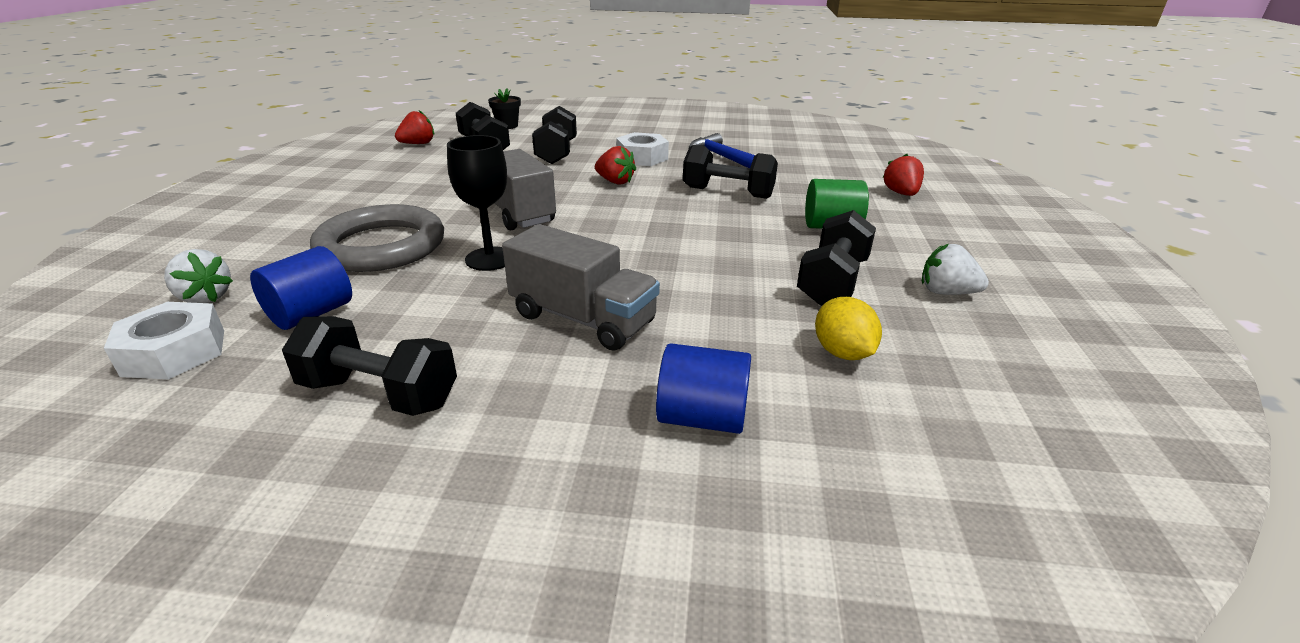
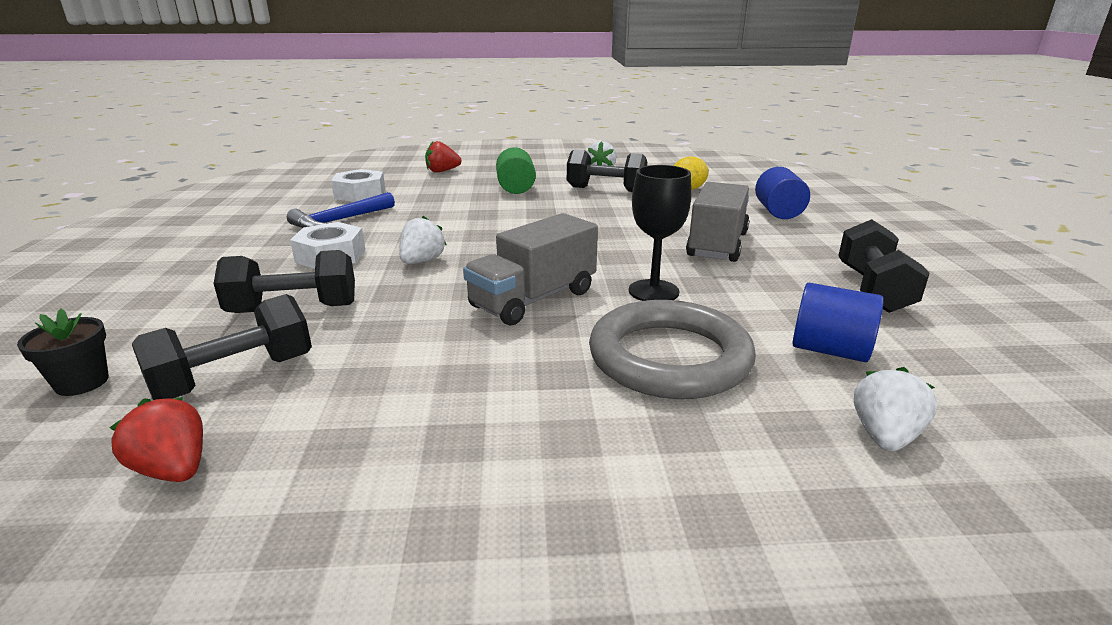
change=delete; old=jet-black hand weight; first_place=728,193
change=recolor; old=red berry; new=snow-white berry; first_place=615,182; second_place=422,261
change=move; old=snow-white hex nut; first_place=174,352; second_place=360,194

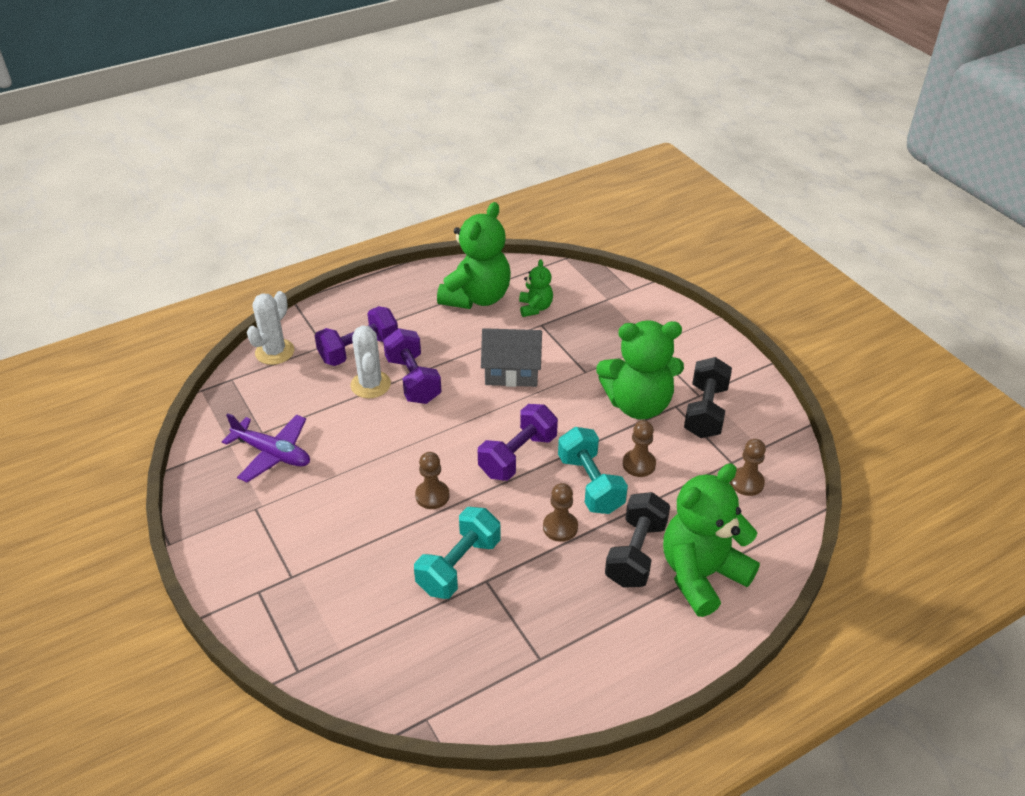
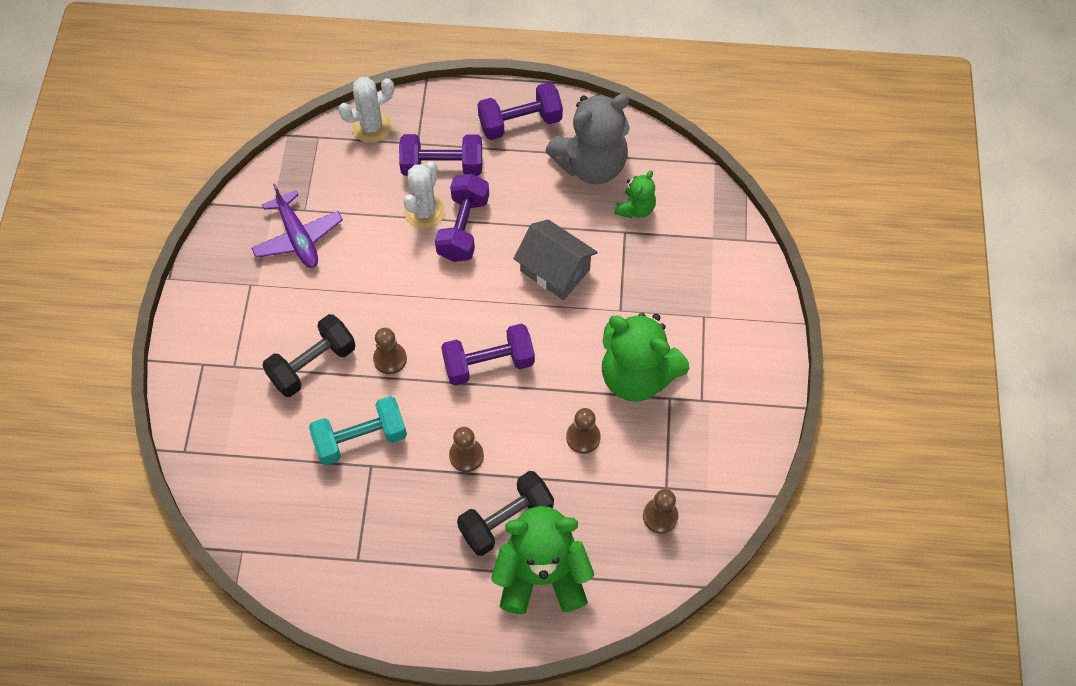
change=recolor; old=green teddy bear; new=ash-grey teddy bear; first_place=477,297; second_place=591,164
change=move; old=jet-black hand weight; first_place=705,411; second_place=313,364
change=delete; old=turquoise hand weight; first_place=590,484
change=insert; new=royal purple hand weight; second_place=520,122

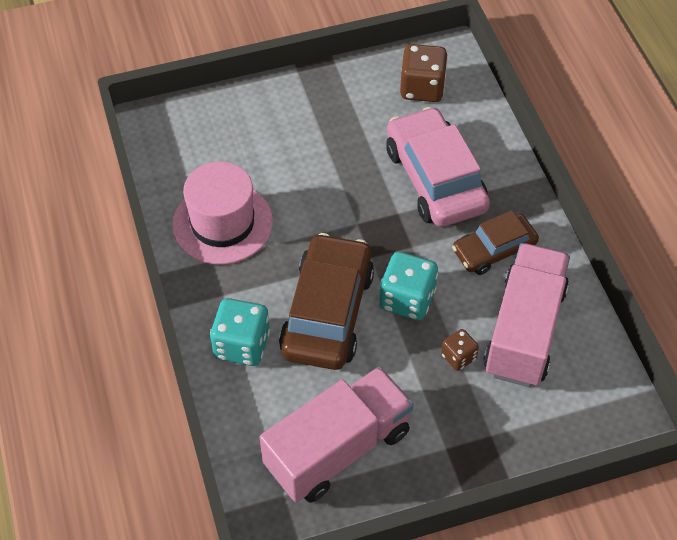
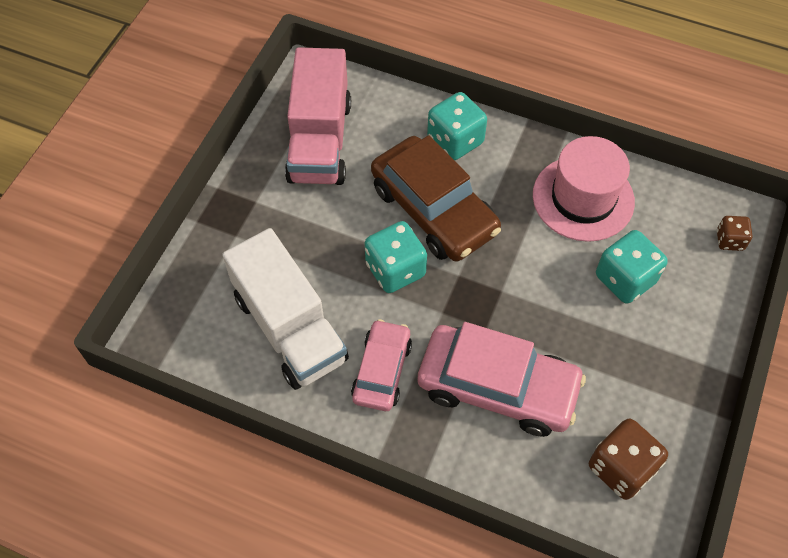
change=recolor; old=dark brown car; new=rose-pink car; first_place=494,250; second_place=381,370
change=recolor; old=rose-pink truck; new=snow-white truck; first_place=524,330; second_place=289,328
change=move; old=dark brown dice; first_place=458,357; second_place=729,240
change=insert; new=turquoise dice; second_place=625,279

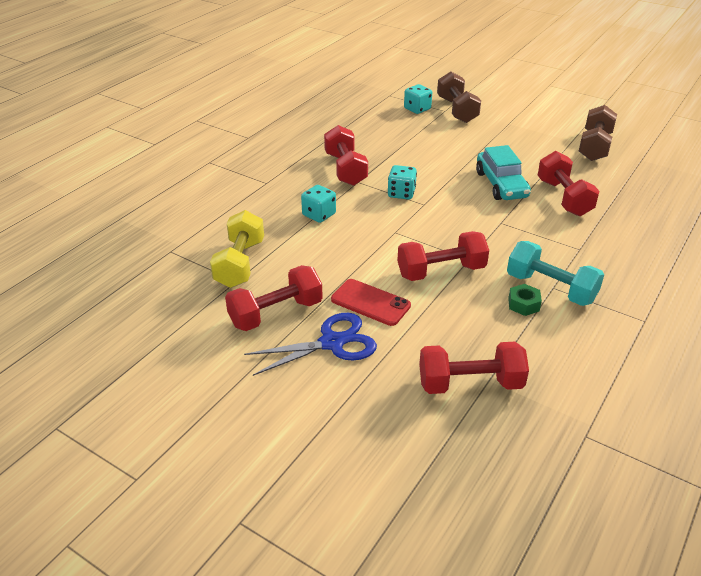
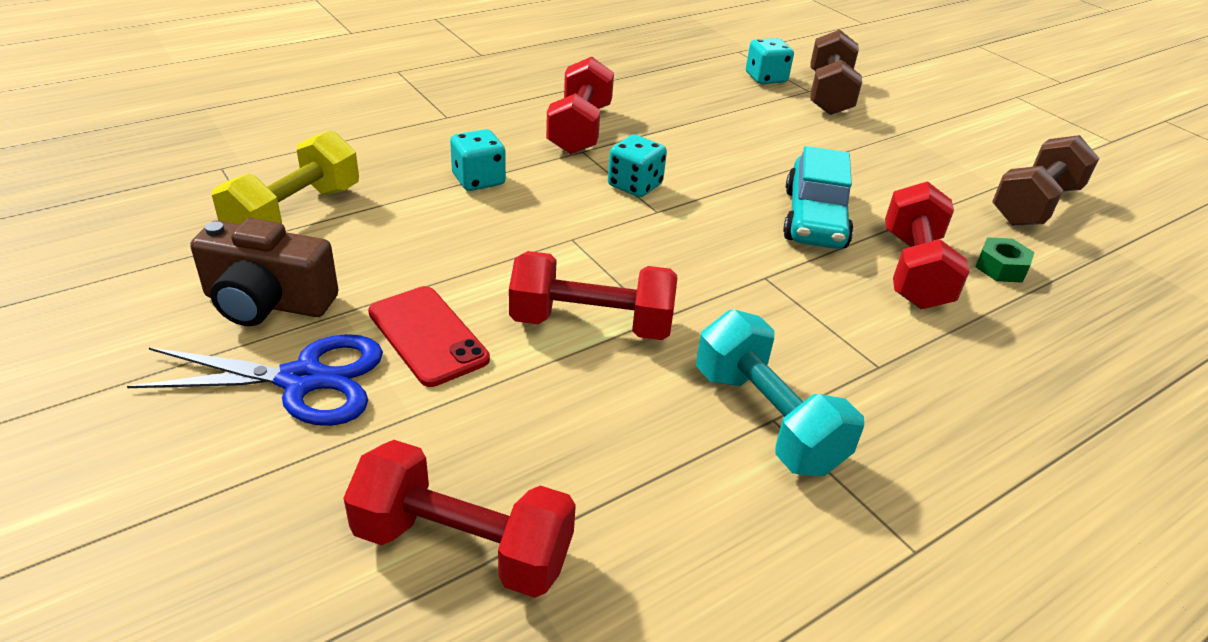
change=replace; old=red hand weight; new=dark brown compact camera; first_place=276,313; second_place=268,302
change=move; old=green hex nut; first_place=523,304; second_place=1001,268

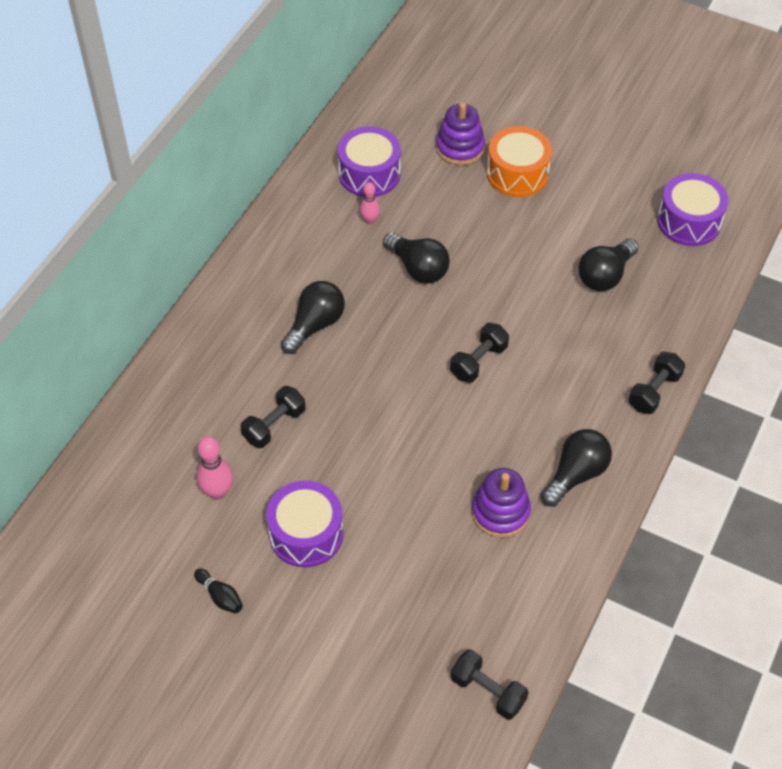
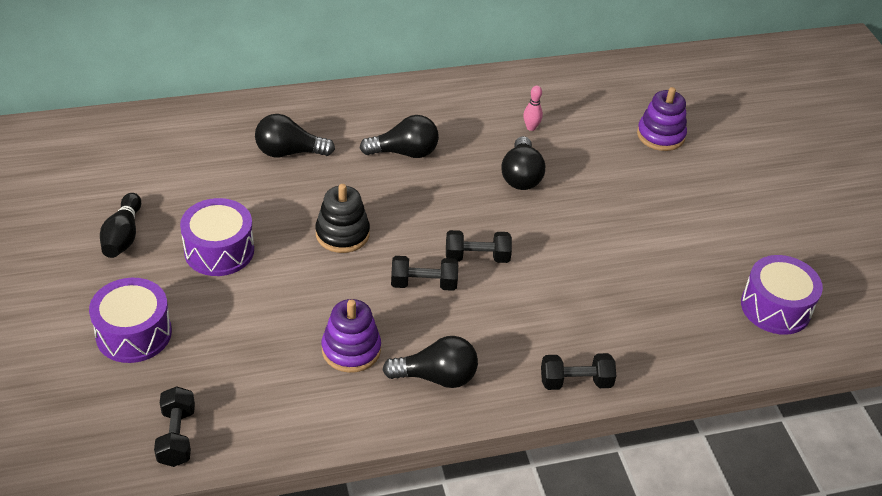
change=move; old=royal purple toy drum; first_place=369,174; second_place=134,333
change=delete; old=orange toy drum; first_place=517,174
change=move; old=jet-black lightbulb; first_place=605,275; second_place=289,152
change=move; old=jet-black hand weight; first_place=274,425; second_place=423,284
change=delete; old=rose-pink tenpin; first_place=217,492
change=resize; old=jet-black tenpin; first_place=220,596; second_place=123,236; factor=1.56
change=insert; new=jet-black ring stacker; second_place=342,234

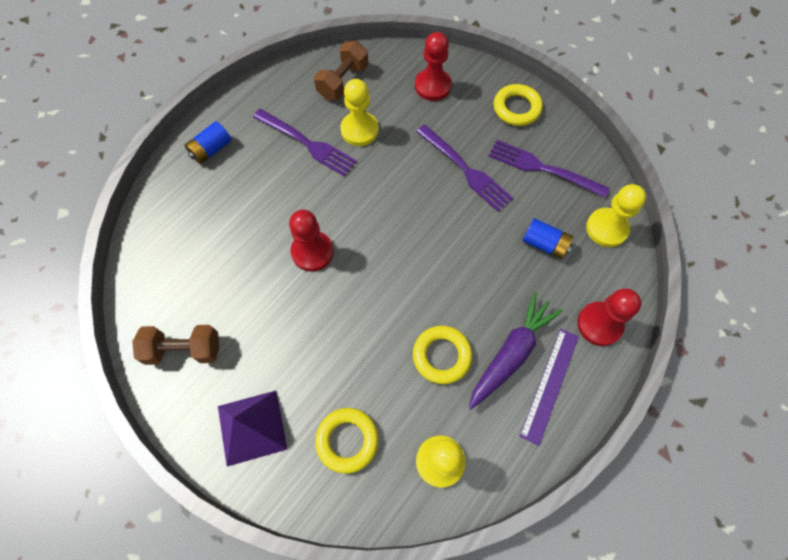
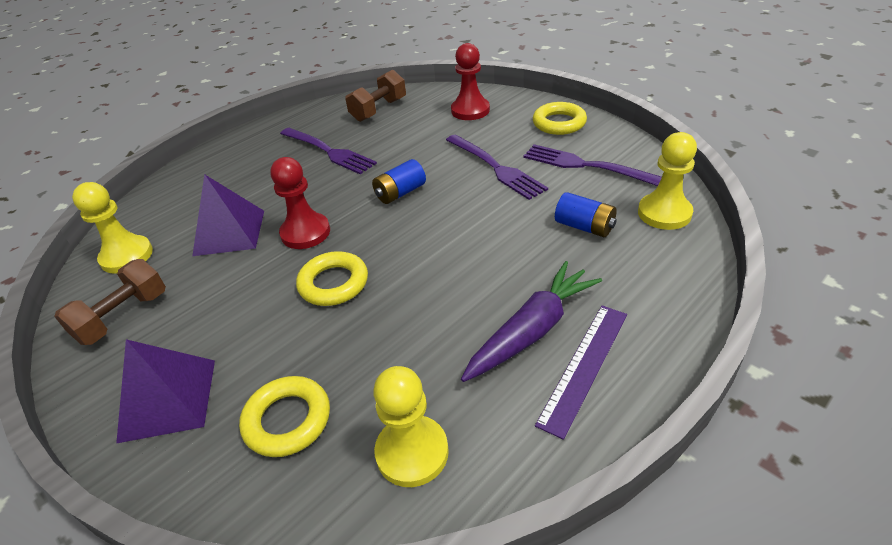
change=move; old=bright yellow game pawn; first_place=359,130; second_place=127,256
change=move; old=blue AA battery; first_place=211,150; second_place=400,193
change=delete; old=red game pawn; first_place=599,324
change=rotate; old=dark brown hand weight; first_place=184,349; second_place=123,317; degrees=-60
change=move; old=bright yellow ring; first_place=441,356; second_place=333,283
change=insert; new=royal purple pyramid shape; second_place=229,232

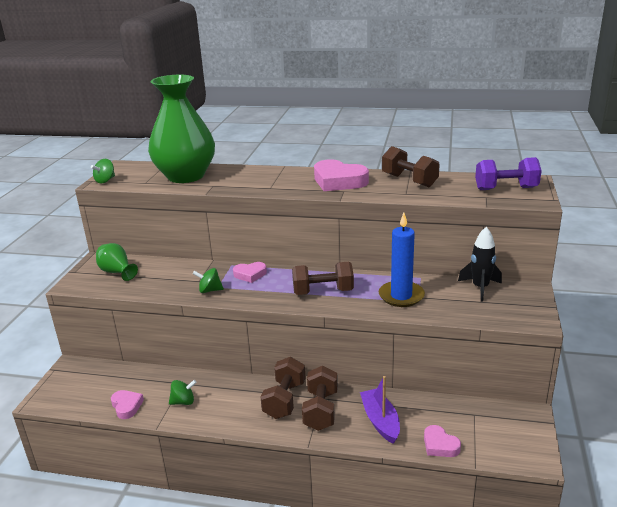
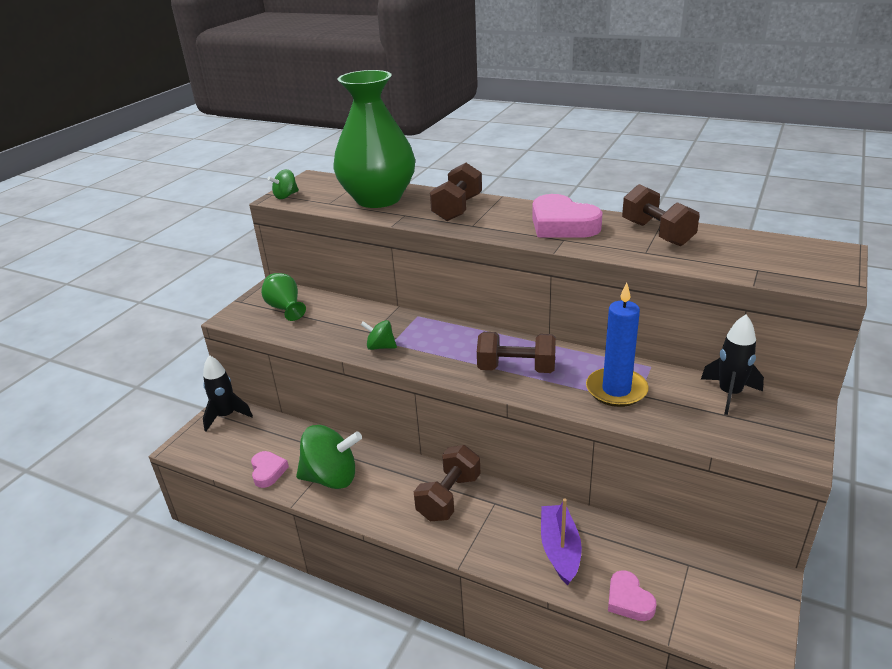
change=delete; old=royal purple hand weight; first_place=506,189
change=delete; old=rose-pink heart; first_place=250,274
change=move; old=dark brown hand weight; first_place=321,410; second_place=457,208
change=resize; old=green whirligig; first_place=183,402; second_place=331,477; factor=1.95
change=insert; new=jet-black spaceship; second_place=226,416

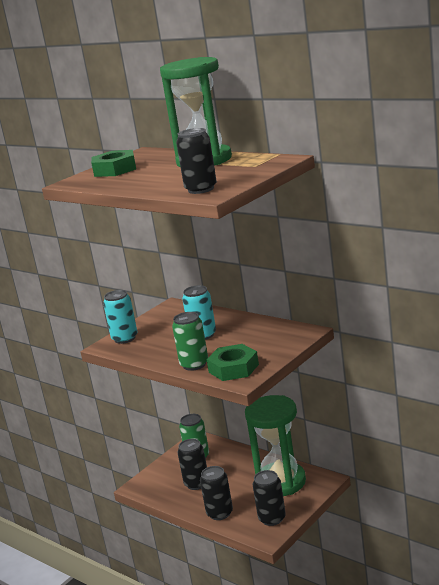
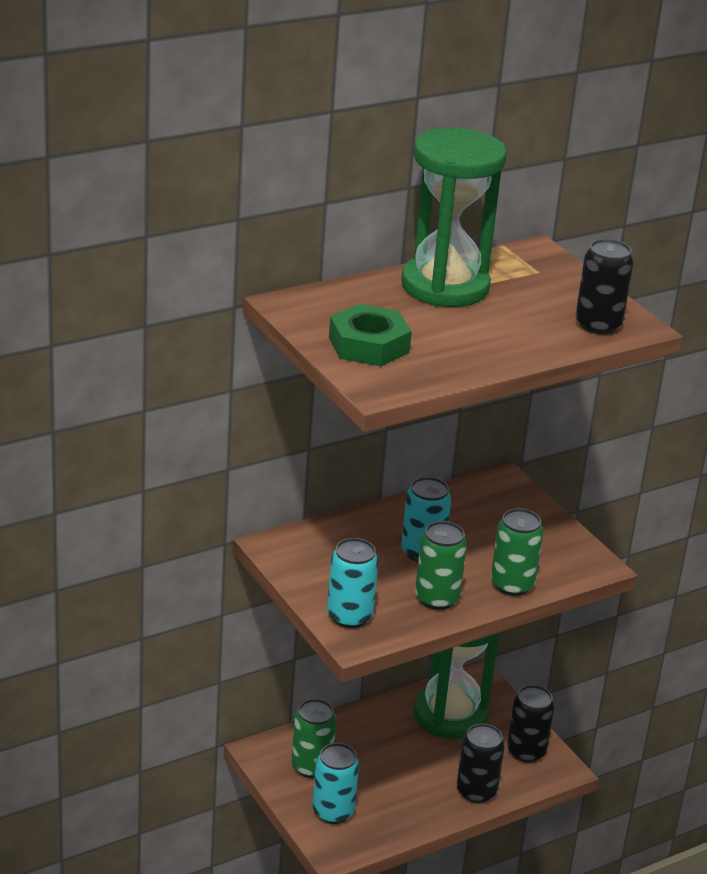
change=delete; old=green hex nut; first_place=233,368
change=delete; old=jet-black tin; first_place=196,483
change=insert; new=green tin; second_place=437,598
change=insert; new=turquoise tin; second_place=333,812

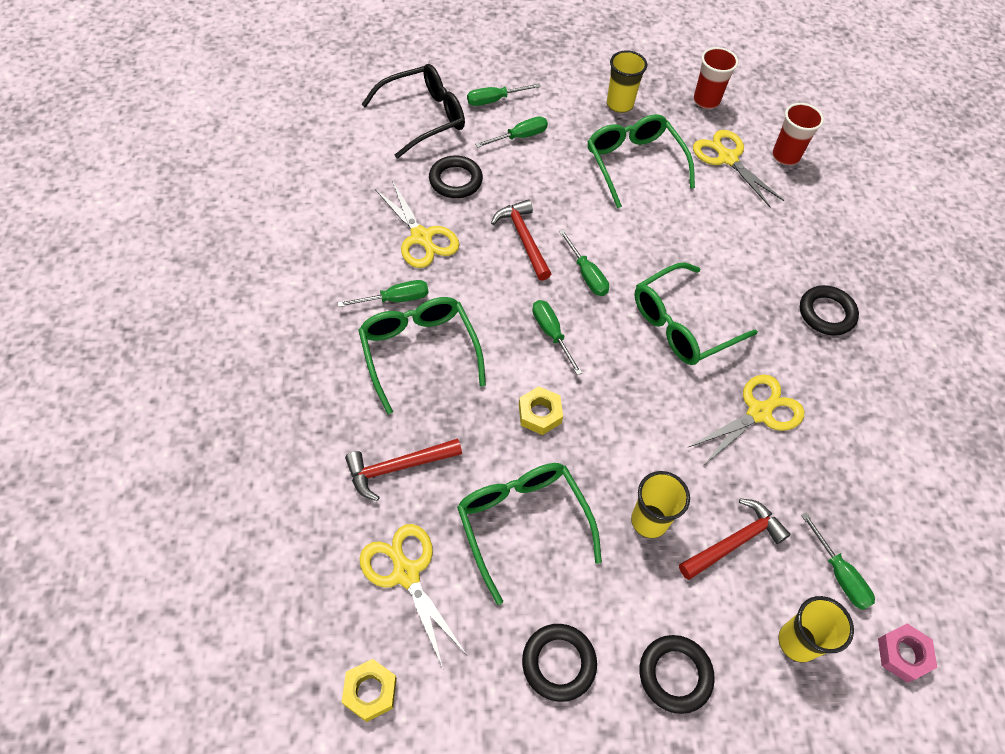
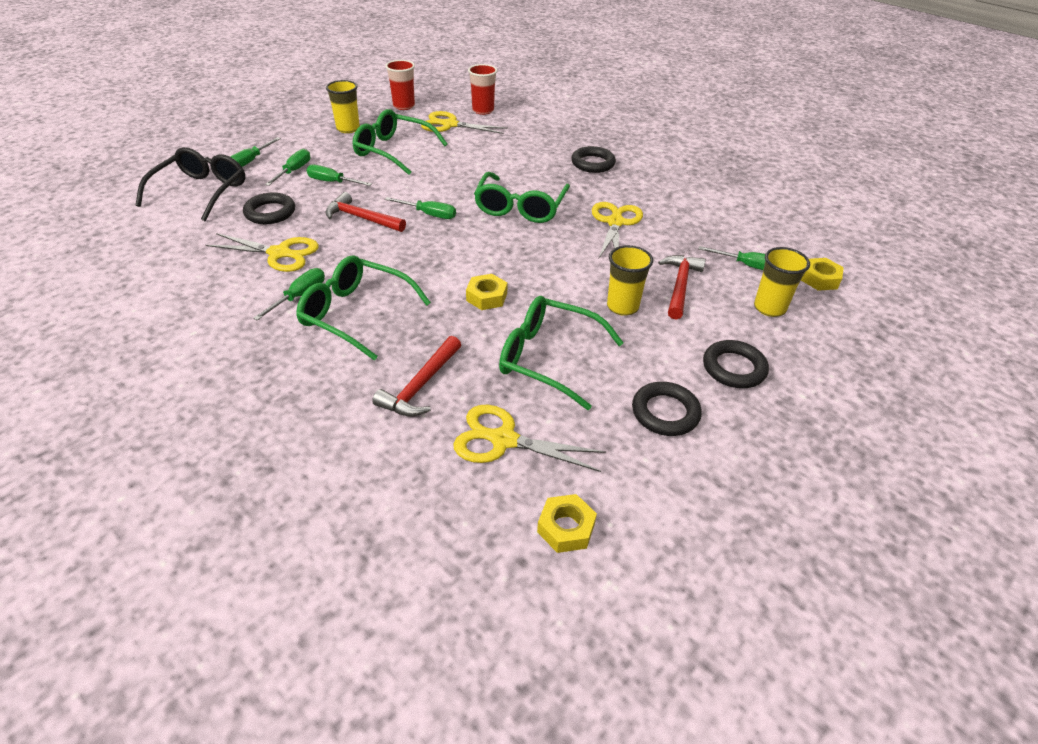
change=move; old=green screwdriver; first_place=551,334; second_place=332,182
change=recolor; old=rose-pink hex nut; new=bright yellow hex nut; first_place=903,654; second_place=819,279

